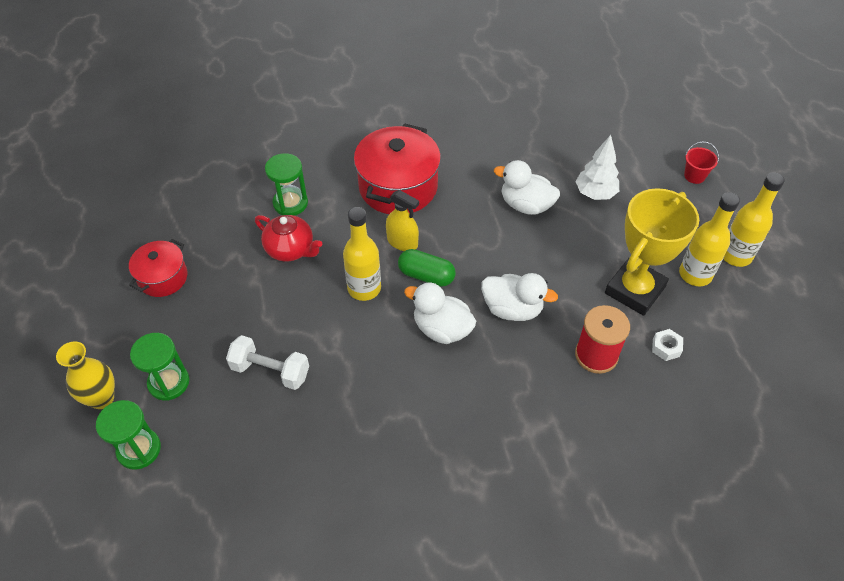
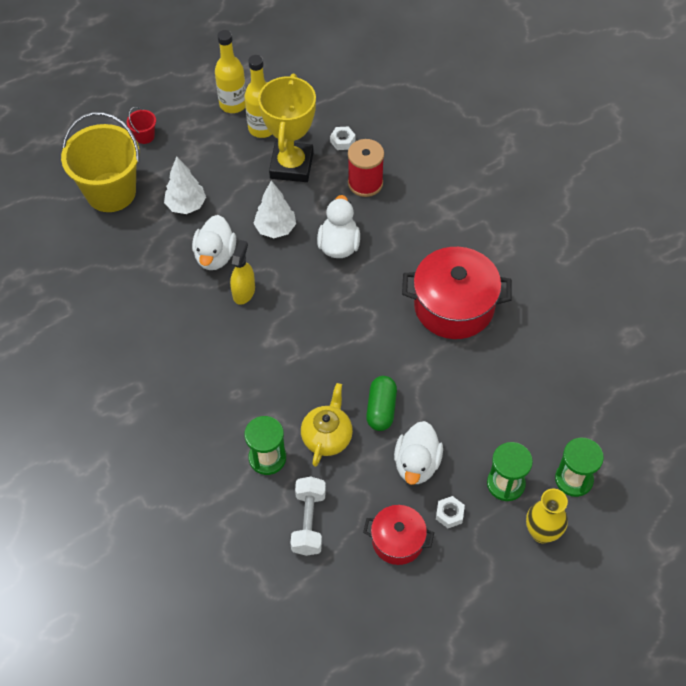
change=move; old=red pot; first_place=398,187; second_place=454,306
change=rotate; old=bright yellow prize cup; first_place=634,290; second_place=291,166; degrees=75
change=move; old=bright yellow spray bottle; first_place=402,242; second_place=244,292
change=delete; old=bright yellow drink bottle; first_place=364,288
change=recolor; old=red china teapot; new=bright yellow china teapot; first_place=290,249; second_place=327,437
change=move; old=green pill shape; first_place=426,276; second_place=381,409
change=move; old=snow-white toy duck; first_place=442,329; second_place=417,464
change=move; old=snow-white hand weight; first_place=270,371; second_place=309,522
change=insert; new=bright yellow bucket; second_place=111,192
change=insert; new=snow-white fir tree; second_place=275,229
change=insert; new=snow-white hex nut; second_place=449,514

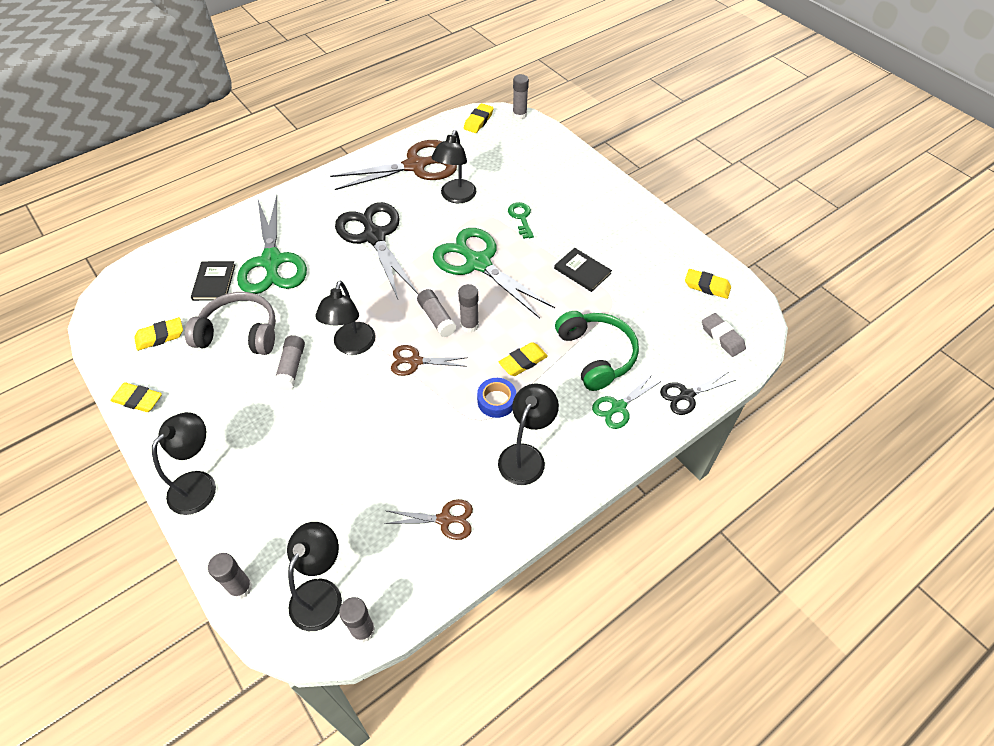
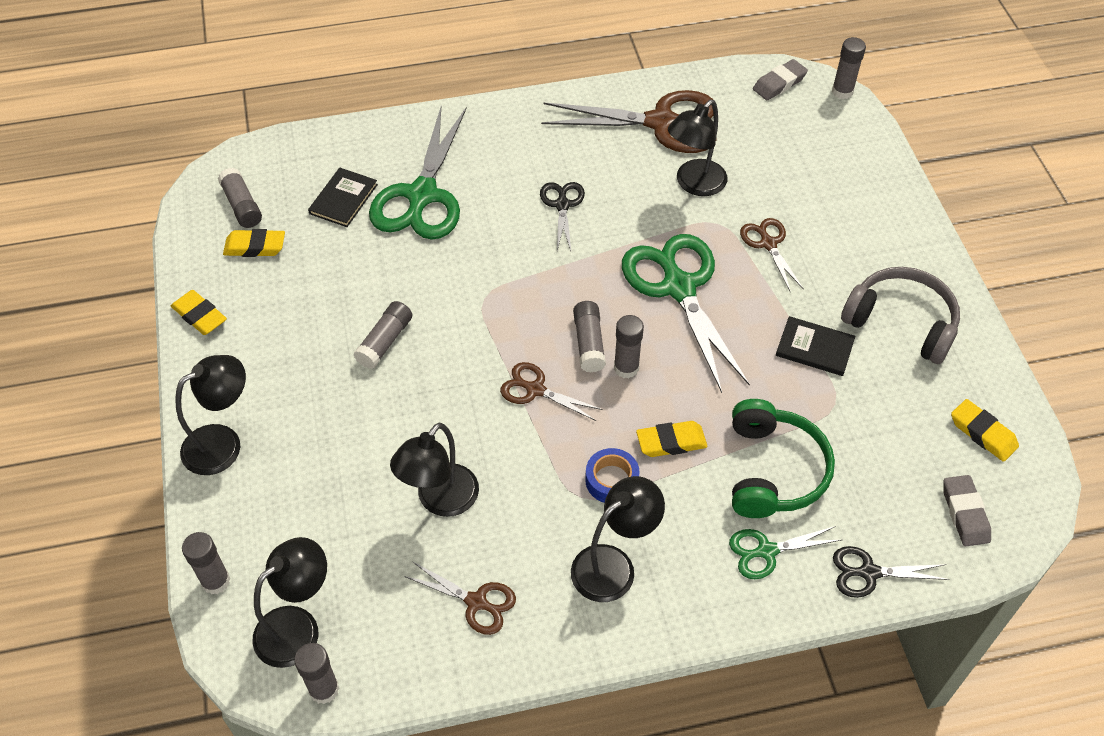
change=recolor; old=bright yellow eraser; new=ash-grey eraser; first_place=478,121; second_place=779,83
change=resize; old=jet-black pair of scissors; first_place=374,237; second_place=562,205; factor=0.5
change=replace; old=green key; new=dark brown pair of scissors; first_place=521,218; second_place=768,244
change=rotate; old=jet-black hardback; first_place=582,271; second_place=814,348; degrees=-45
change=move; old=jet-black desk lamp; first_place=352,346; second_place=440,500
change=move; old=ash-grey over-ear headphones; first_place=239,333; second_place=901,323
change=insert; new=ash-grey stick of glue; second_place=242,206

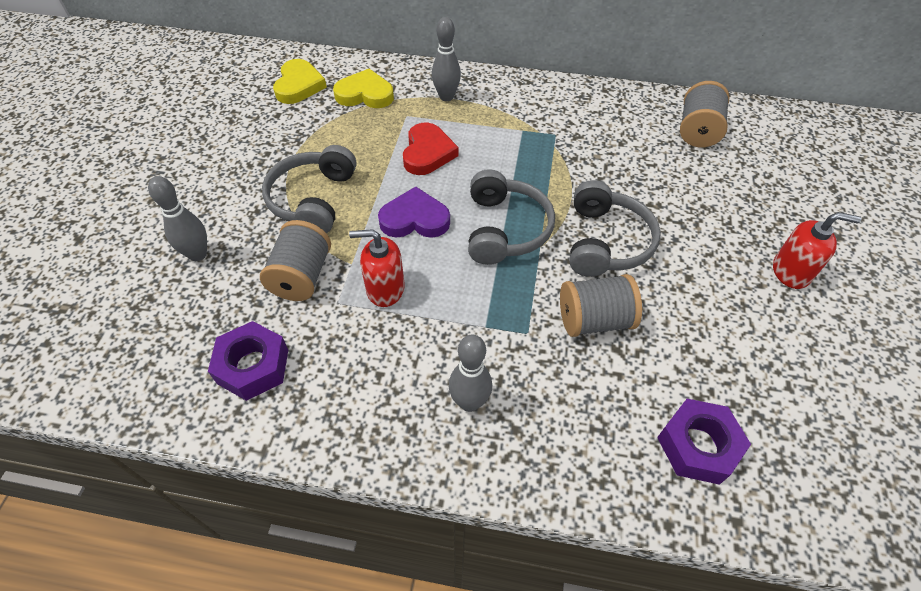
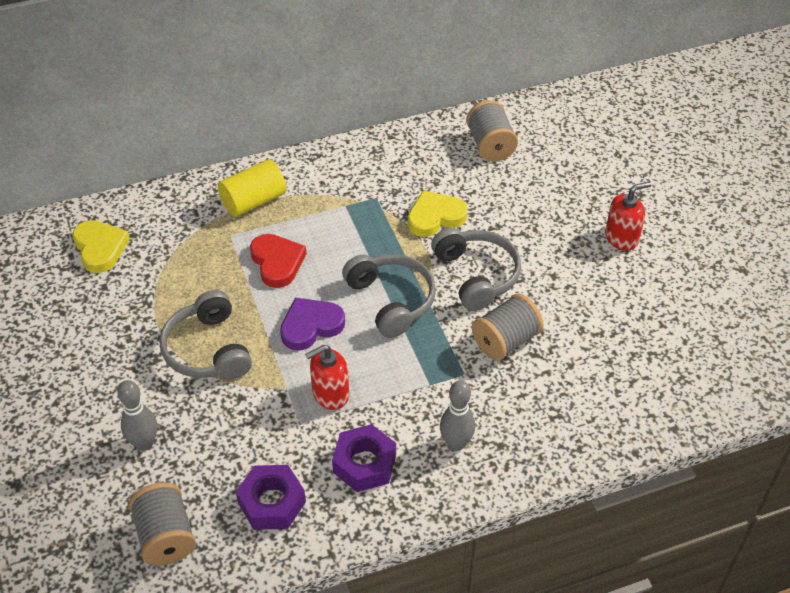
change=replace; old=ash-grey tenpin; new=bright yellow solid cylinder; first_place=446,97; second_place=253,201
change=move; old=bright yellow heart; first_place=365,94; second_place=435,217
change=move; old=ash-grey reel of thread; first_place=302,276; second_place=166,536
change=move; old=royal purple hex nut; first_place=698,446; second_place=364,464

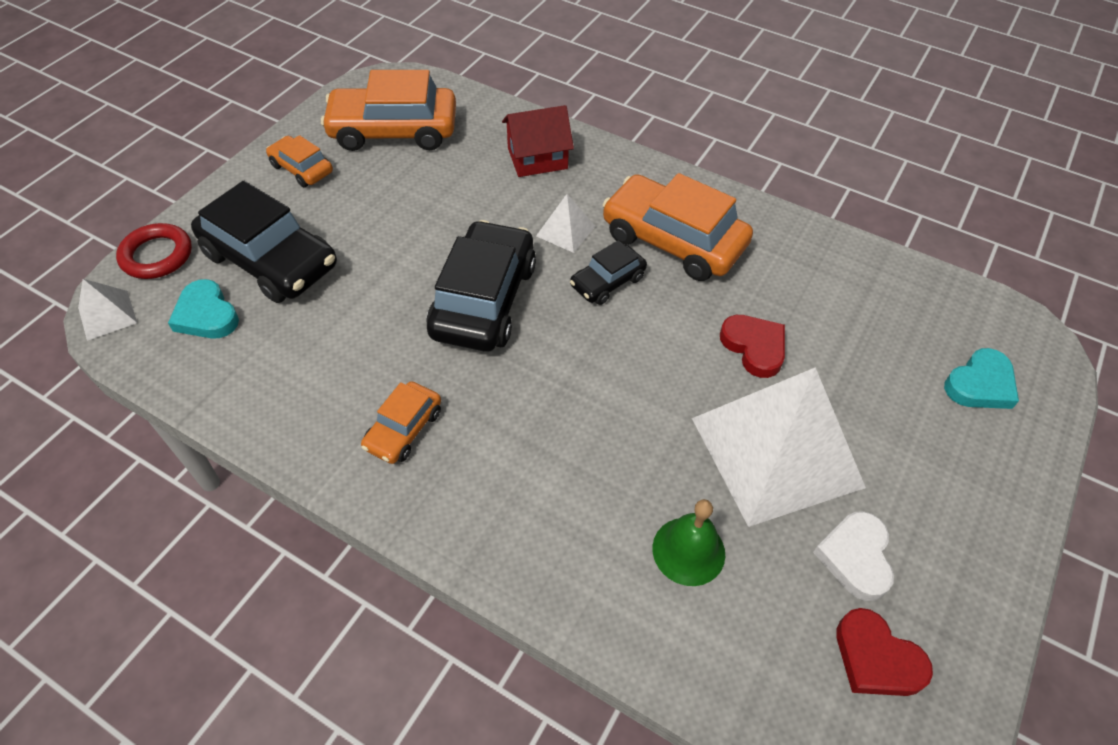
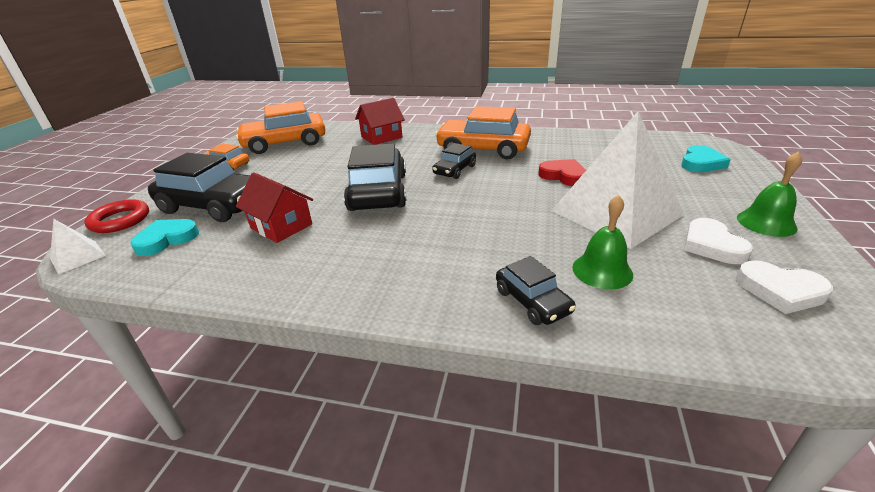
change=delete; old=snow-white pyramid shape; first_place=565,231
change=rotate; old=turquoise heart; first_place=206,315; second_place=167,239; degrees=105
change=delete; old=orange car; first_place=404,429
change=recolor; old=red heart; new=snow-white heart; first_place=876,658; second_place=780,291
change=insert; new=green bell; second_place=766,222
change=insert; new=red house; second_place=281,226
change=insert; new=jet-black car; second_place=532,301

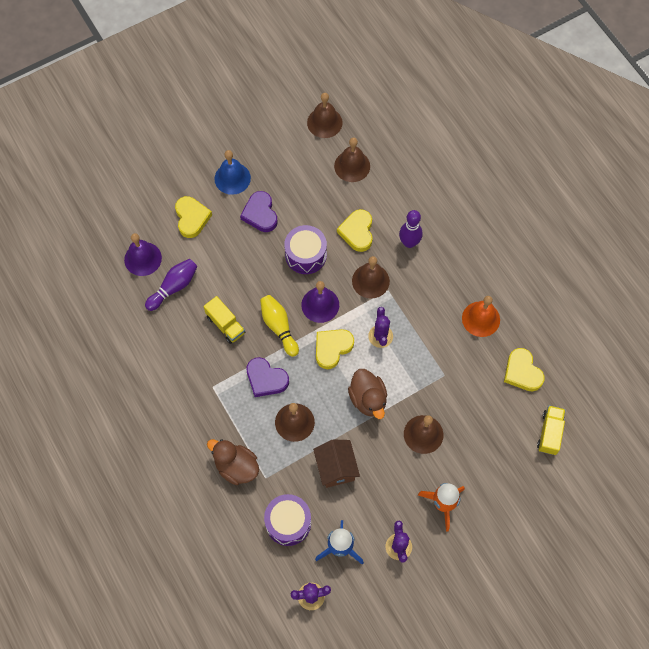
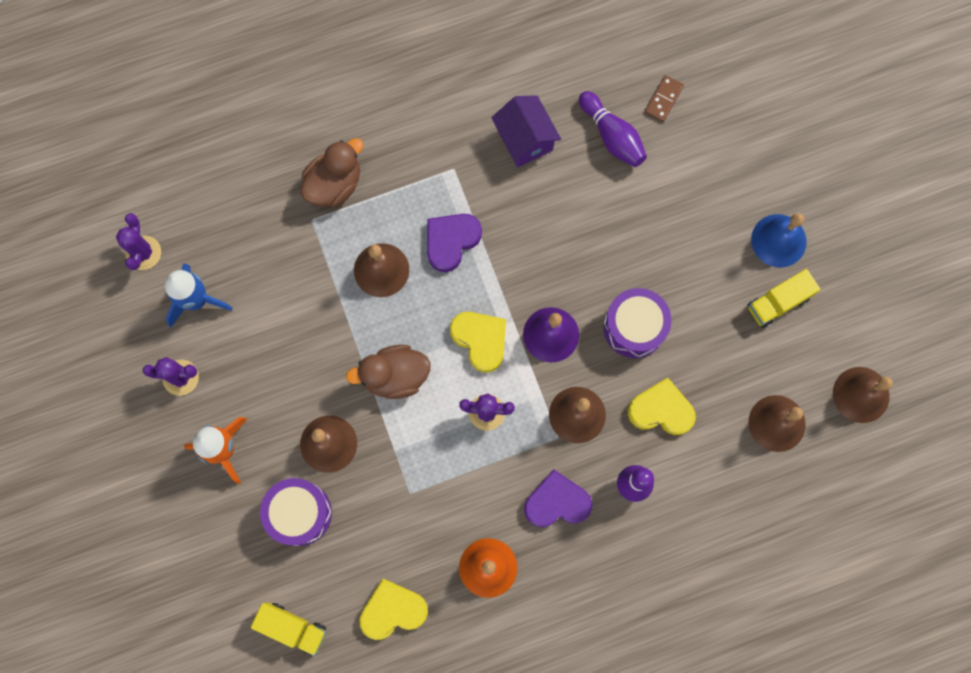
change=move; old=royal purple heart; first_place=260,214; second_place=557,502
change=delete; old=bright yellow heart; first_place=192,218
change=replace; old=royal purple bell; new=dark brown domino tile; first_place=143,258; second_place=663,99
change=delete; old=bright yellow tenpin; first_place=279,327
change=move; old=bright yellow truck; first_place=225,325; second_place=778,302
change=delete; old=dark brown house; first_place=336,468
change=move; old=royal purple toy drum; first_place=288,522; second_place=299,513
change=insert; new=royal purple house; second_place=525,140

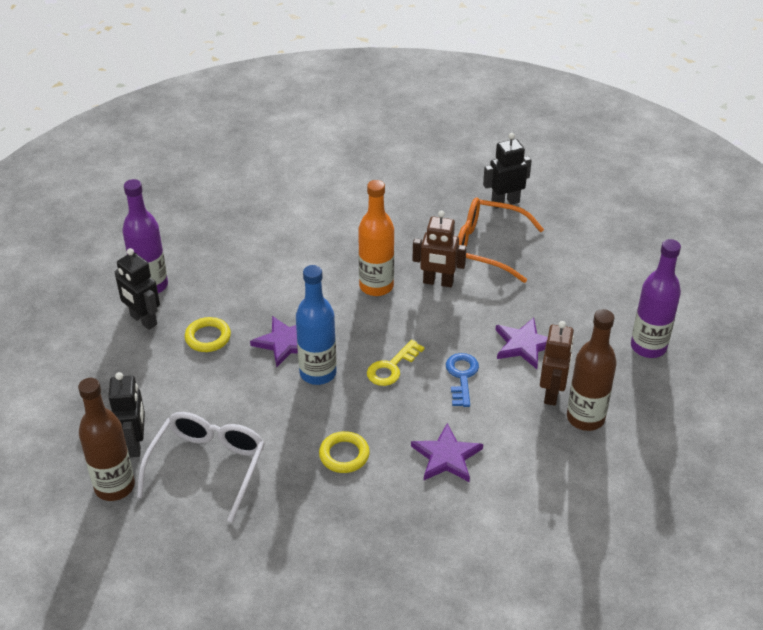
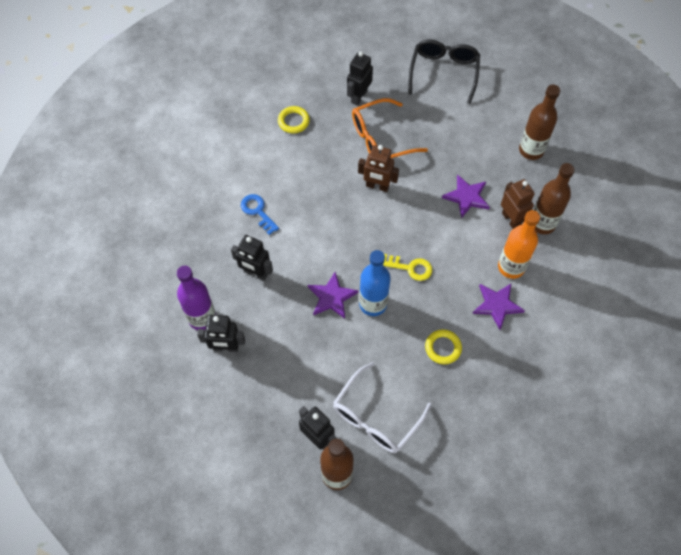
change=move; old=orange drink bottle; first_place=376,286; second_place=511,267
change=rotate; old=dark brown robot; first_place=438,282; second_place=377,186; degrees=45
change=recolor; old=royal purple drink bottle; new=dark brown drink bottle; first_place=648,347; second_place=531,150
change=move; old=bright yellow ring; first_place=208,337; second_place=293,121
change=rotate; old=bright yellow key; first_place=391,367; second_place=410,268; degrees=-75
change=move; old=blue key; first_place=462,376; second_place=258,211
change=rotate; old=snow-white eyeglasses; first_place=208,466; second_place=376,417; degrees=-120
change=insert; new=jet-black eyeglasses; second_place=444,72
change=insert; new=jet-black robot; second_place=255,273

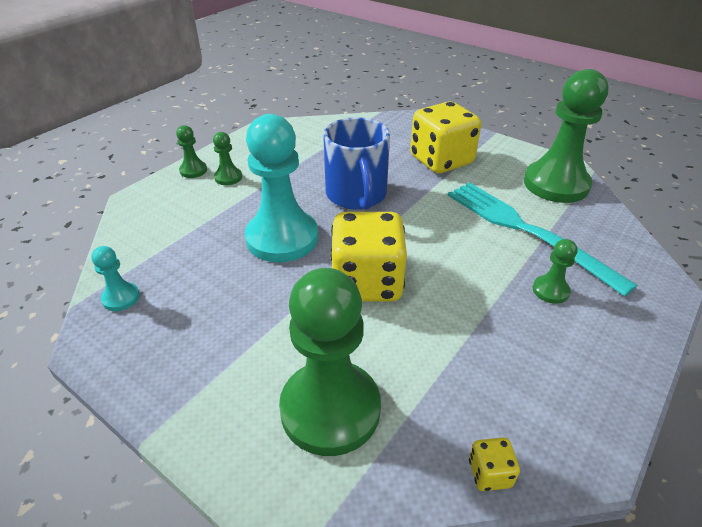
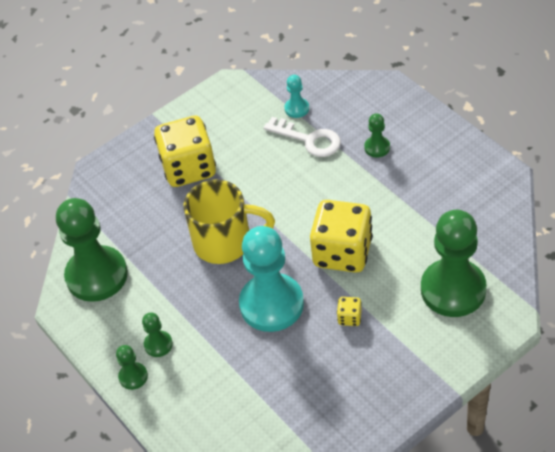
change=move; old=green game pawn; first_place=556,184; second_place=97,275
change=recolor; old=blue tea mug; new=bright yellow tea mug; first_place=356,196; second_place=225,242
change=replace; old=turquoise fork; new=snow-white key; first_place=526,231; second_place=309,139
change=move; old=turquoise game pawn; first_place=121,298; second_place=297,108
change=move; old=bright yellow dice; first_place=489,473; second_place=349,317

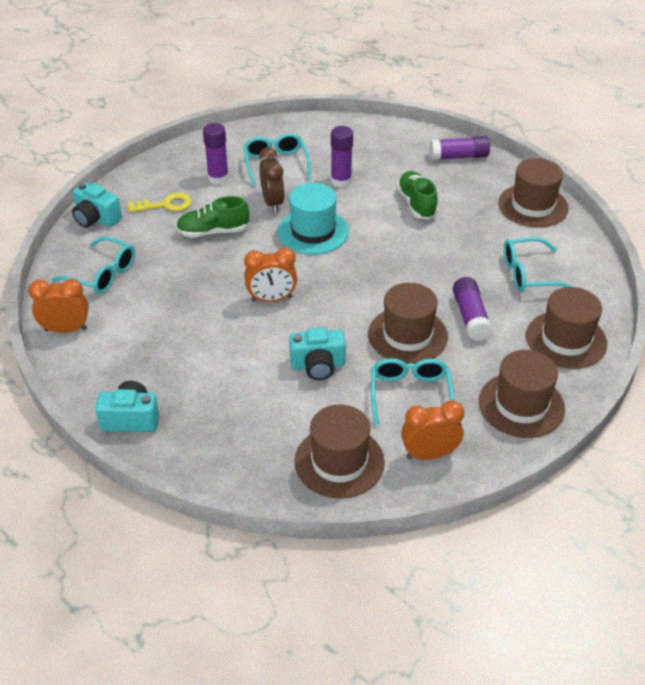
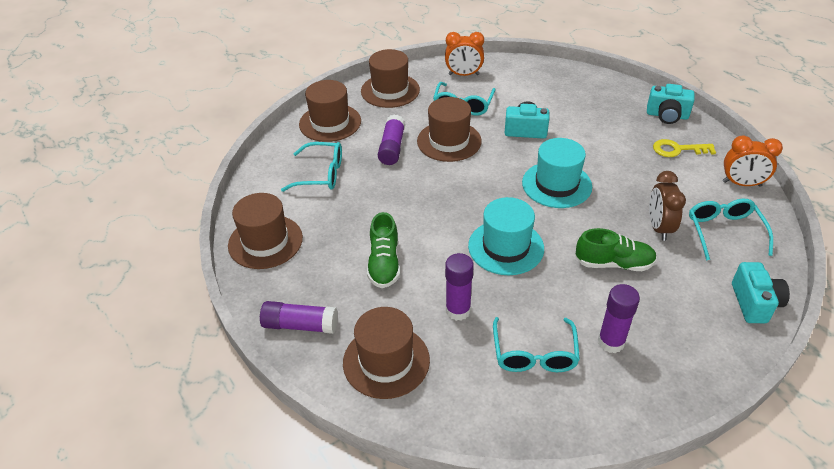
change=move; old=dark brown clock; first_place=272,203; second_place=659,228
change=rotate; old=turquoise compact camera; first_place=96,218; second_place=754,303; degrees=45
change=move; old=bright yellow key; first_place=166,205; second_place=677,149
change=rotate; old=turquoise eyeglasses; first_place=103,274; second_place=724,231; degrees=45
change=replace; old=orange clock; new=turquoise top hat; first_place=271,299; second_place=556,184
change=move; old=dark brown top hat; first_place=339,462; second_place=386,361

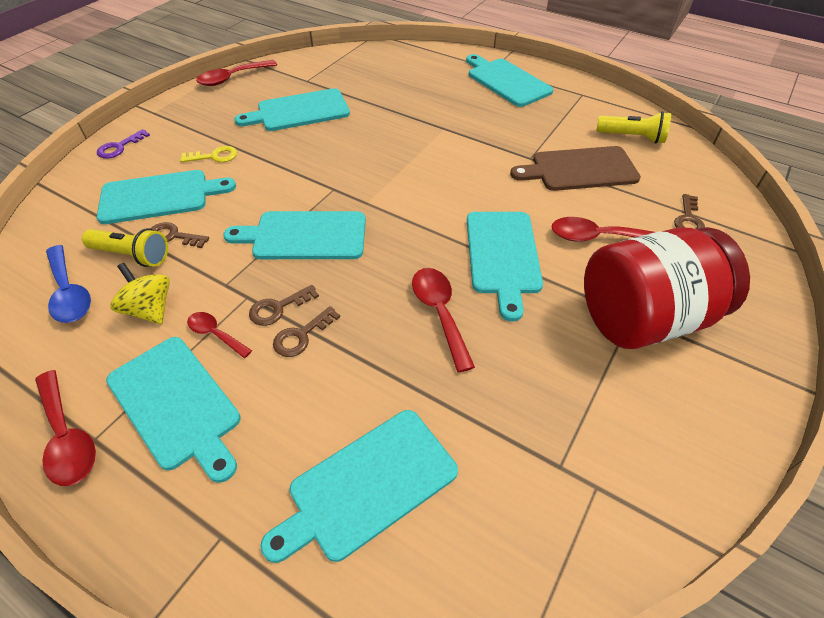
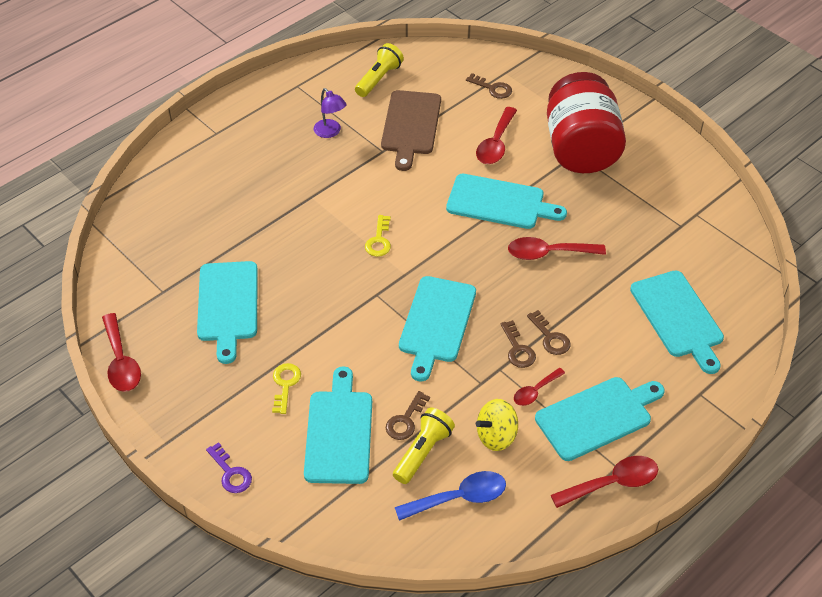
change=delete; old=turquoise chopping board; first_place=506,81
change=insert; new=royal purple desk lamp; second_place=330,132
change=insert; new=bright yellow key; second_place=379,240

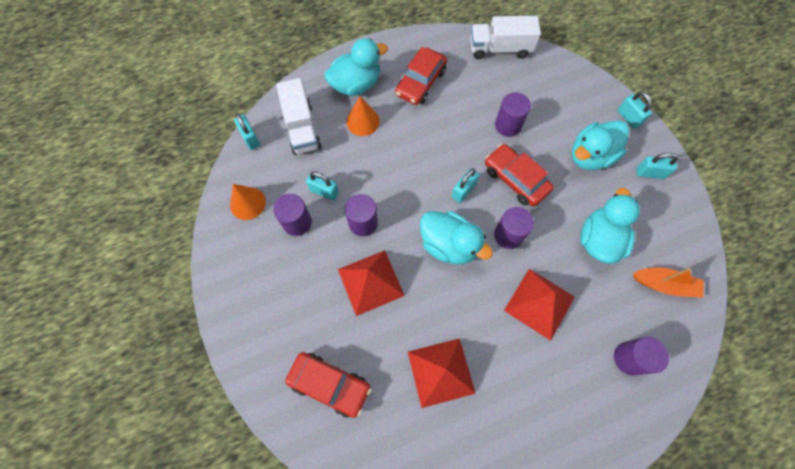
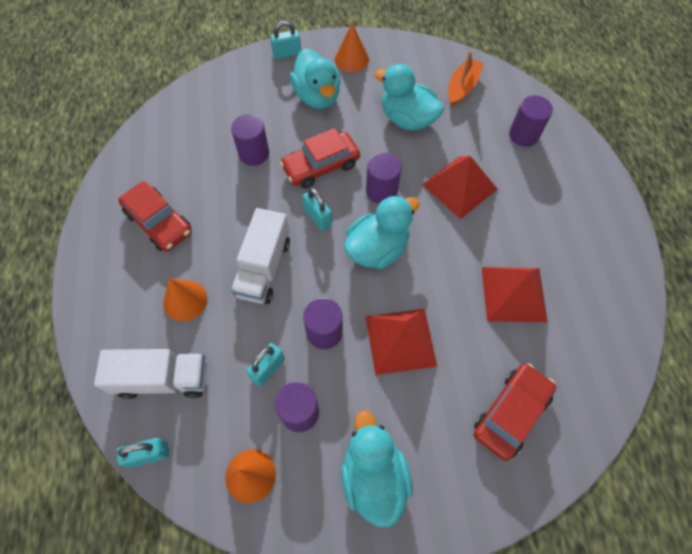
change=move; old=snow-white truck; first_place=500,49; second_place=264,268
change=move; old=turquoise toy duck; first_place=356,84; second_place=373,476
change=replace; old=turquoise small lock; new=orange cone shape; first_place=650,173; second_place=351,59

